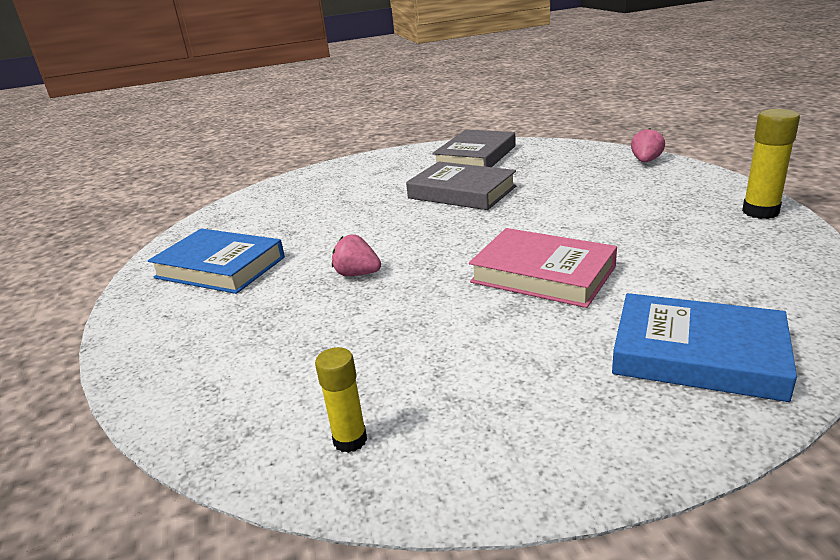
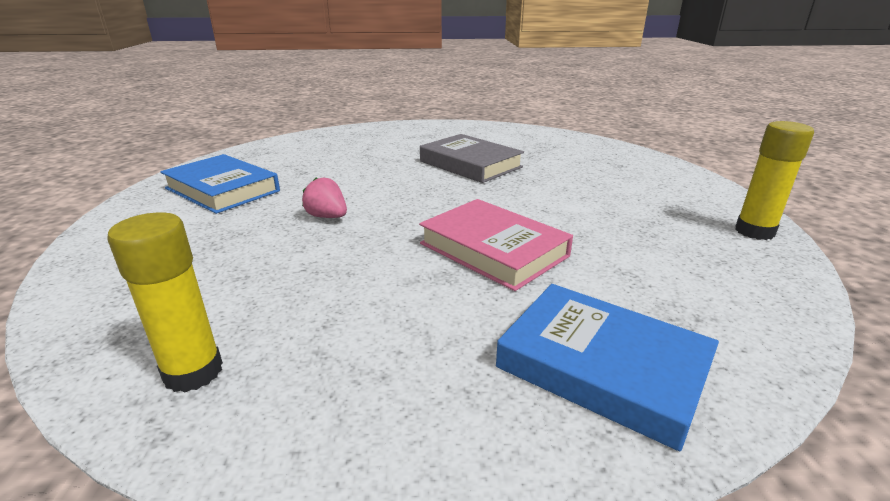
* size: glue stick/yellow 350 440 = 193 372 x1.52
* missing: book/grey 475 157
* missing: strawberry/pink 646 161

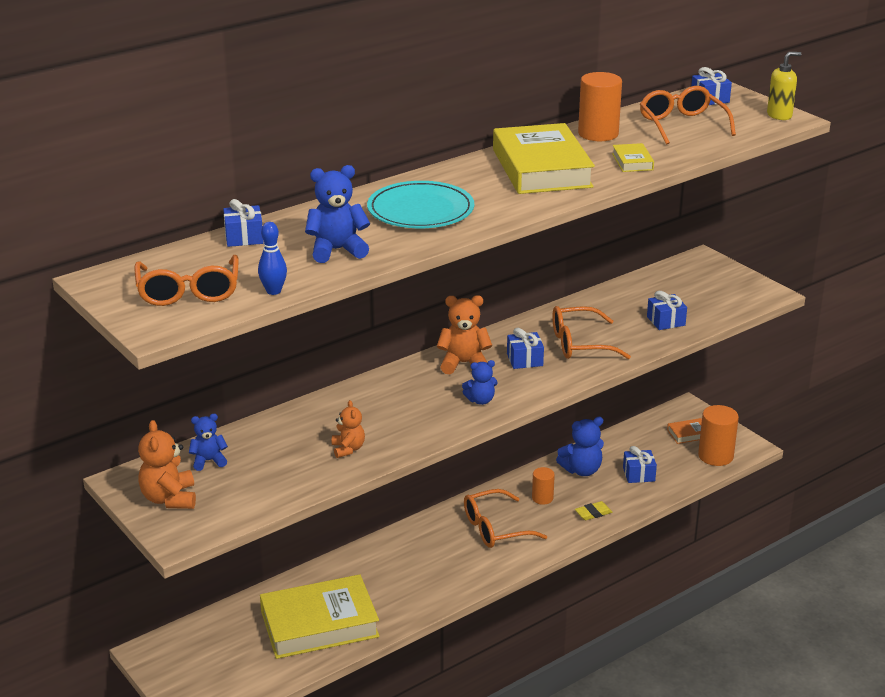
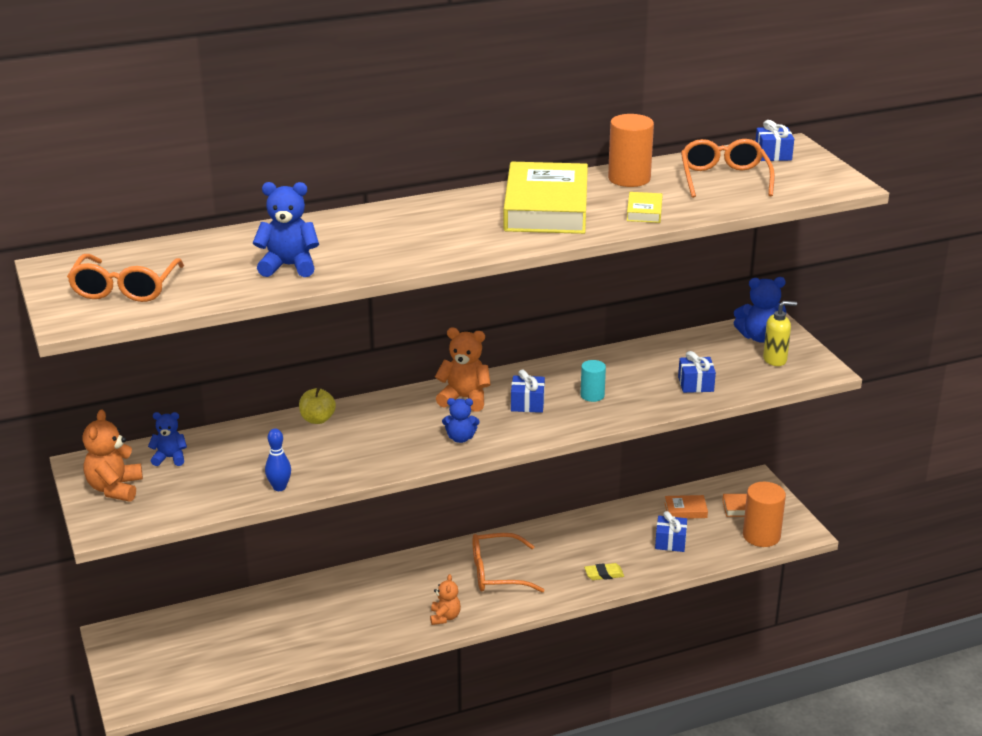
* relocated: bowling pin/blue 273 291 to 279 487
* appeared: apple/yellow 317 419
* relocated: teddy bear/orange 348 449 to 445 617
* exchanged: glasses/orange 579 344 to cylinder/turquoise 592 395
* appeared: book/orange 685 510
* relocated: teddy bear/blue 581 470 to 759 337
* relocated: soap dispenser/yellow 779 115 to 775 359
* missing: gift/blue 244 237
* missing: book/yellow 319 624
* missing: plate/turquoise 420 210
* missing: cylinder/orange 542 498

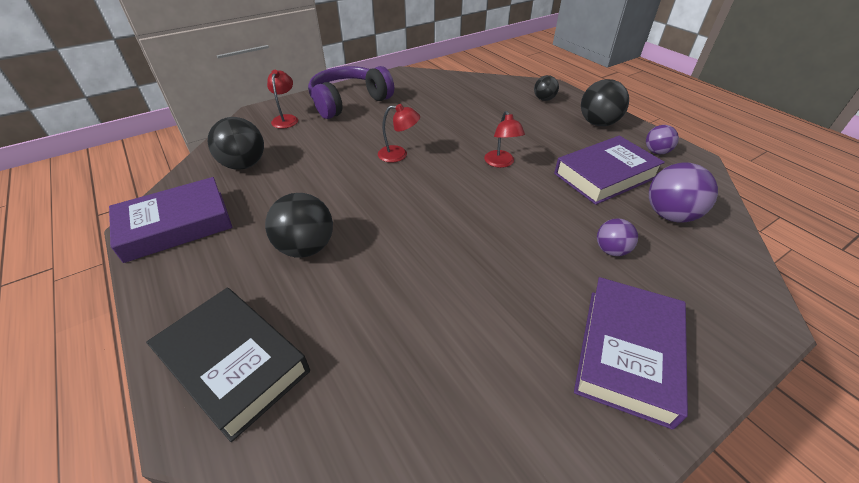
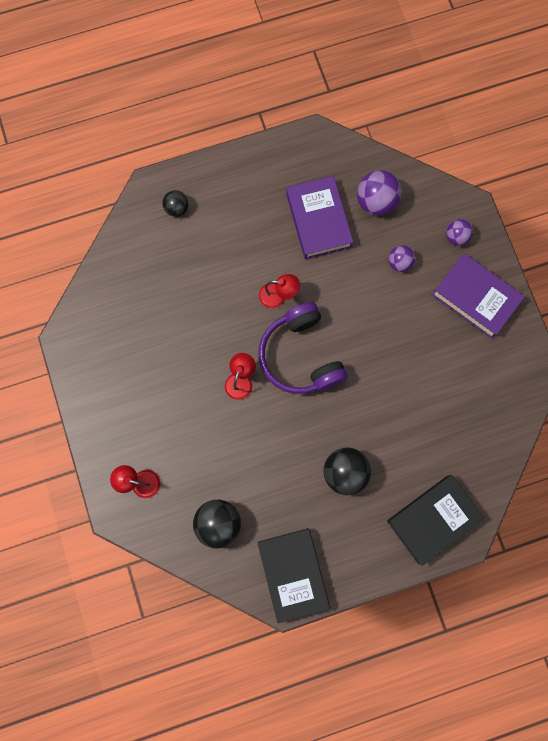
* relocated: headphones/purple 349 102 to 300 356
* colour: book/purple 176 225 to book/black 293 573
* relocated: ball/purple 656 152 to 456 237
* missing: ball/black 598 123

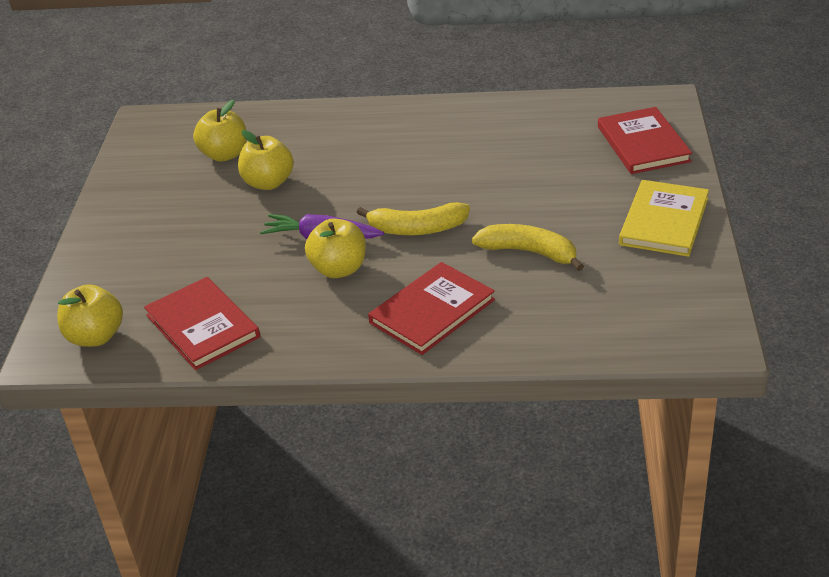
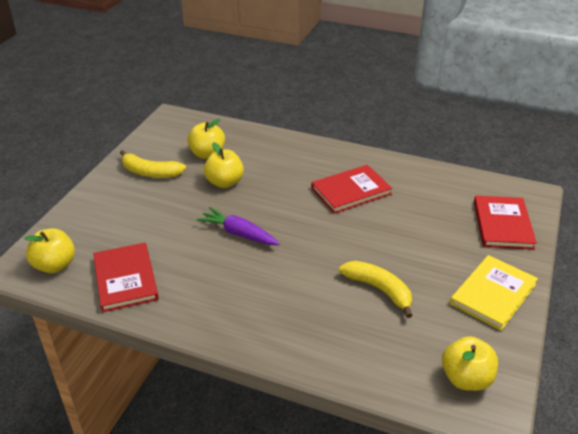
* relocated: banana/yellow 417 229 to 150 172
* relocated: book/red 432 311 to 351 191
* relocated: apple/yellow 339 269 to 466 378

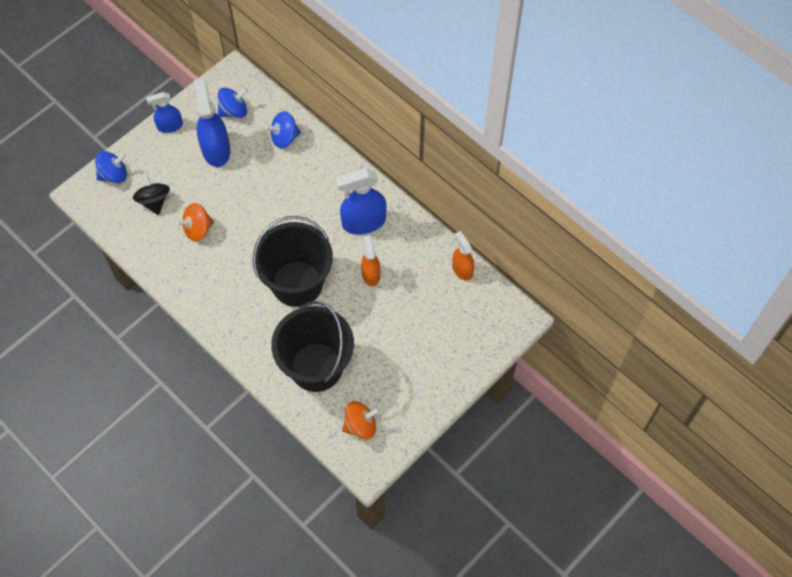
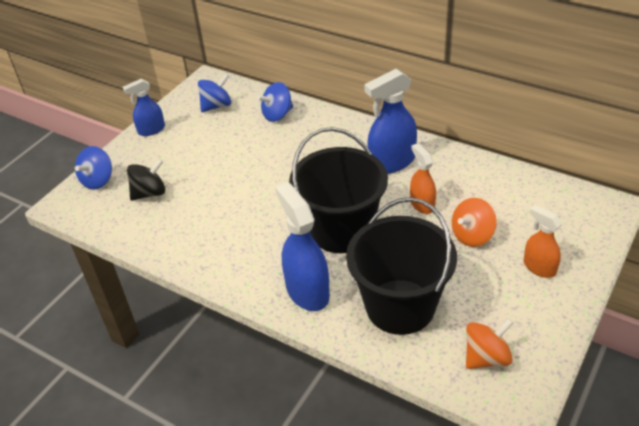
* spun: spinning top/blue 114 175 = 98 180 150 degrees clockwise
* spun: spinning top/black 154 201 = 149 193 90 degrees clockwise
* relocated: spray bottle/blue 216 149 to 307 291
* relocated: spinning top/orange 198 229 to 472 235
* relocated: spray bottle/orange 462 269 to 539 267

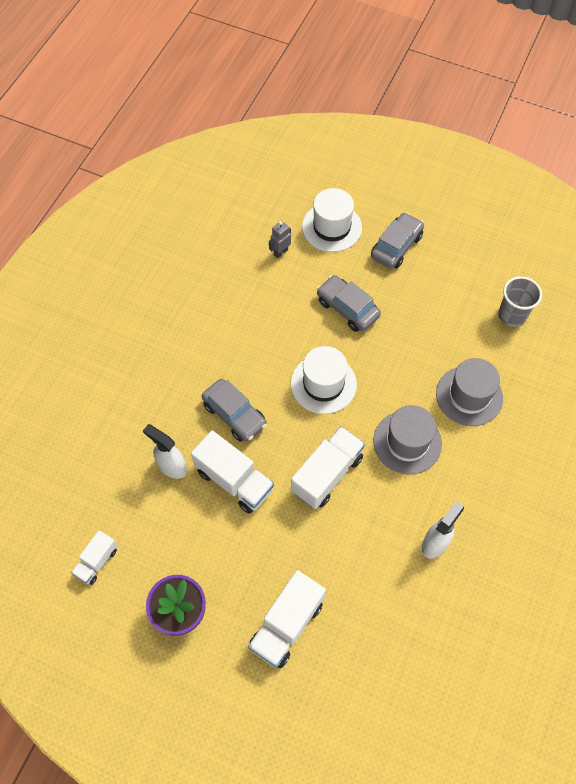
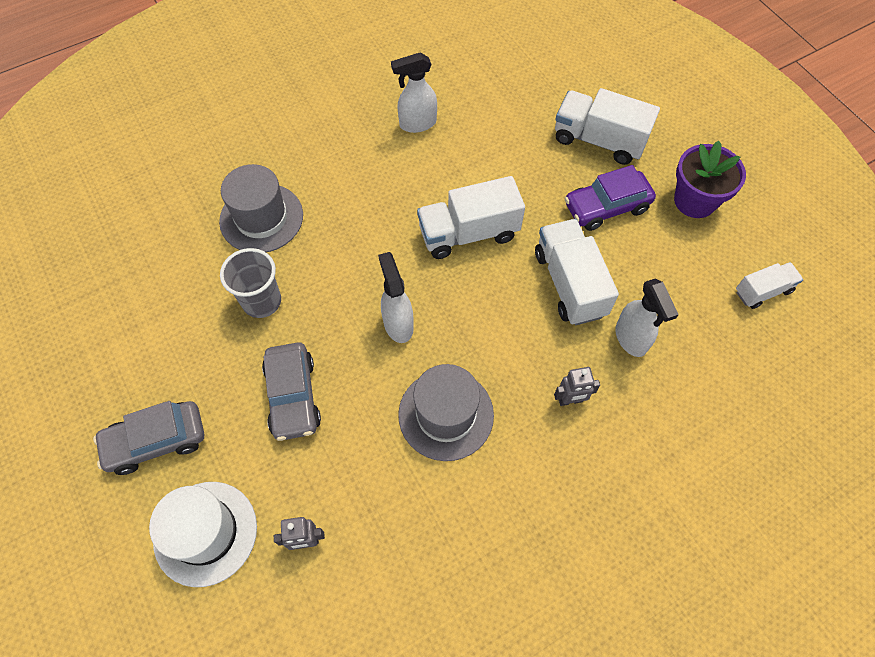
* relocated: cup/grey 512 315 to 262 301
* exchanged: hat/white 323 384 to spray bottle/white 398 324
* relocated: hat/grey 407 442 to 446 414
* appeared: robot/grey 570 400
* spun: truck/white 287 624 = 599 140 135 degrees counterclockwise
* appeared: car/purple 606 207
* missing: car/grey 234 415

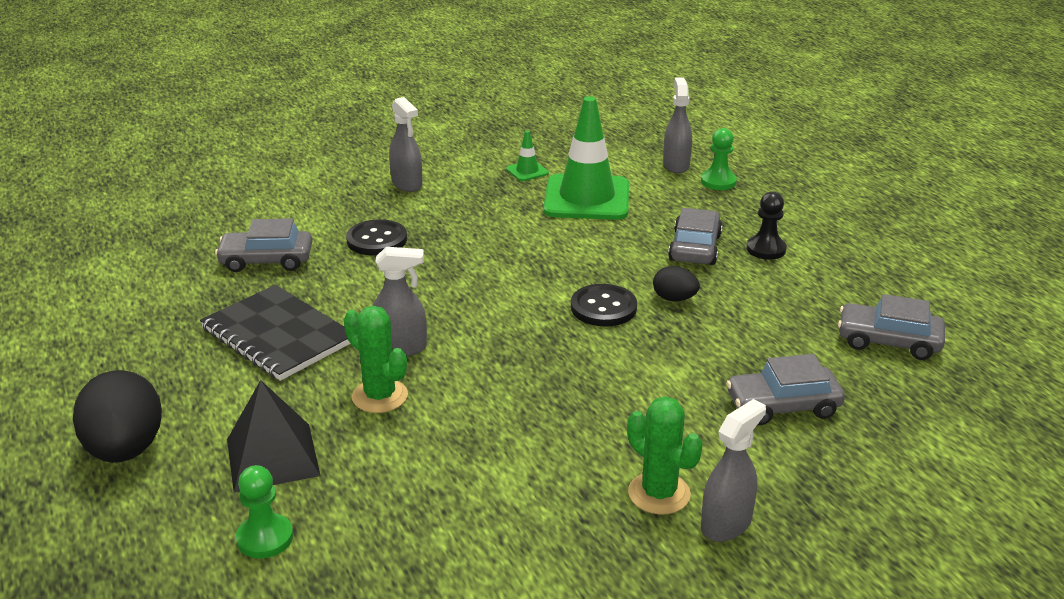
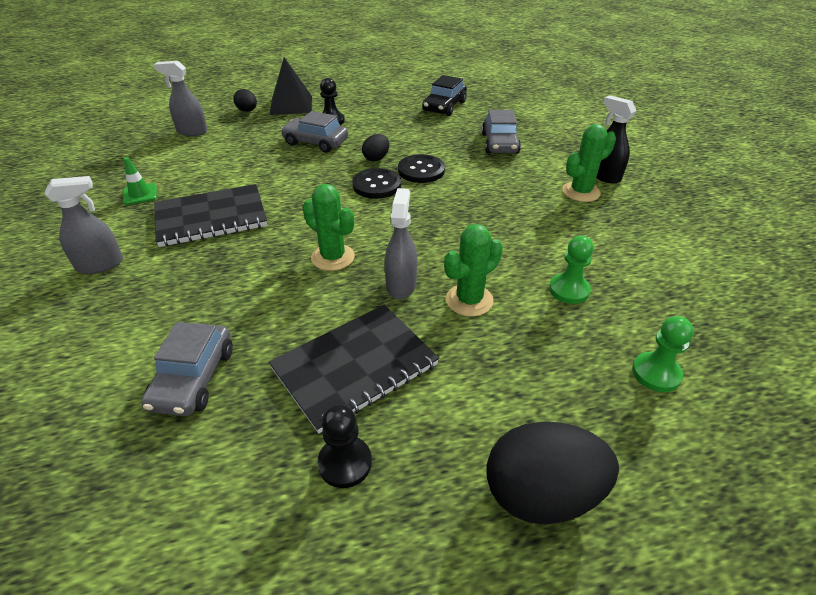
* appeared: notebook/black 211 217
* appeared: egg/black 247 111
* relocated: pyramid/black 273 457 to 291 105
* appeared: cactus/green 333 257
* appeared: pawn/black 345 463
* relocated: button/black 377 240 to 421 170
* colour: car/grey 888 341 to car/black 444 106
* relocated: pawn/green 718 182 to 569 290
* colour: spray bottle/grey 726 524 to spray bottle/black 604 176
* missing: traffic cone/green 587 198

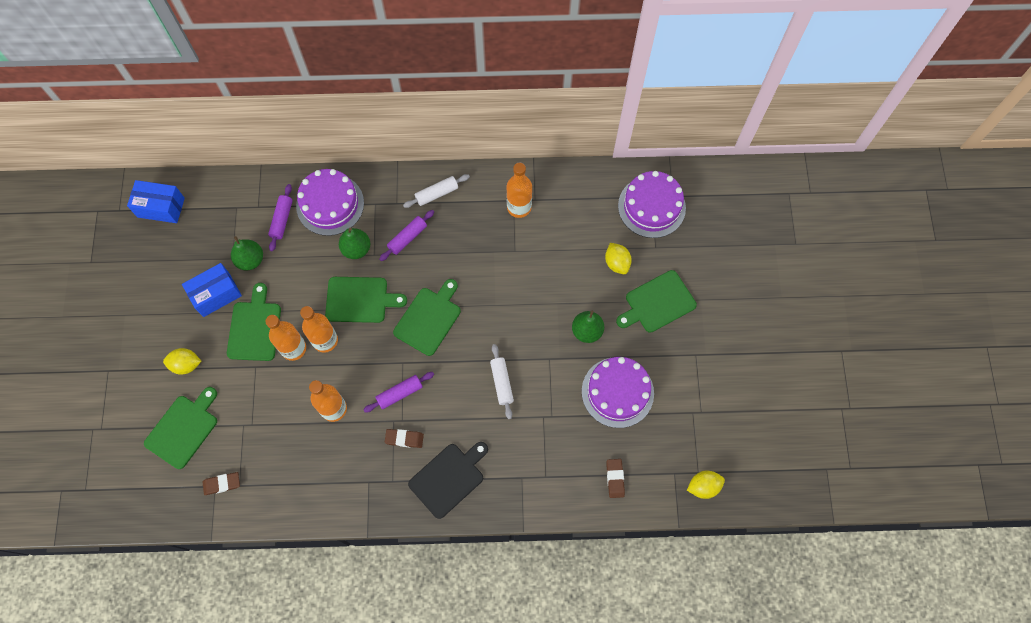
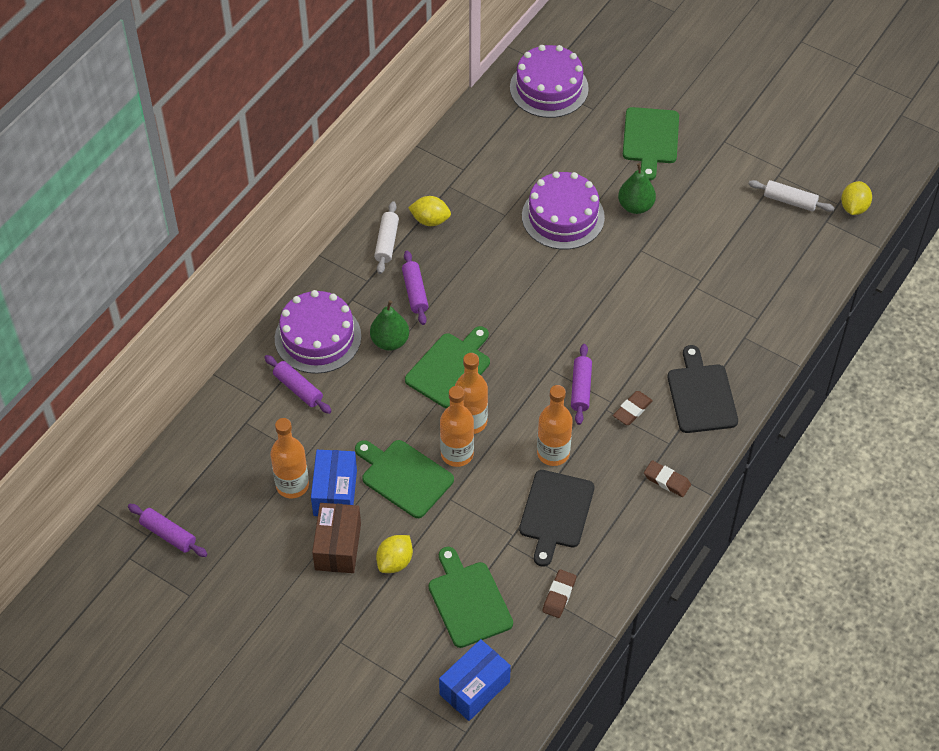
* appeared: rolling pin/purple 168 534
* relocated: bottle/orange 519 207 to 292 485
* appeared: box/brown 338 547
* relocated: lemon/yellow 617 263 to 430 220
* relocated: box/blue 161 207 to 474 688
* appeared: cutting board/black 555 513
* relocated: cake/purple 617 392 to 563 216
* relocated: eraser/brown 615 478 to 667 480
* relocated: rolling pin/white 501 383 to 790 201
* missing: pear/green 250 260
* missing: cutting board/green 429 319

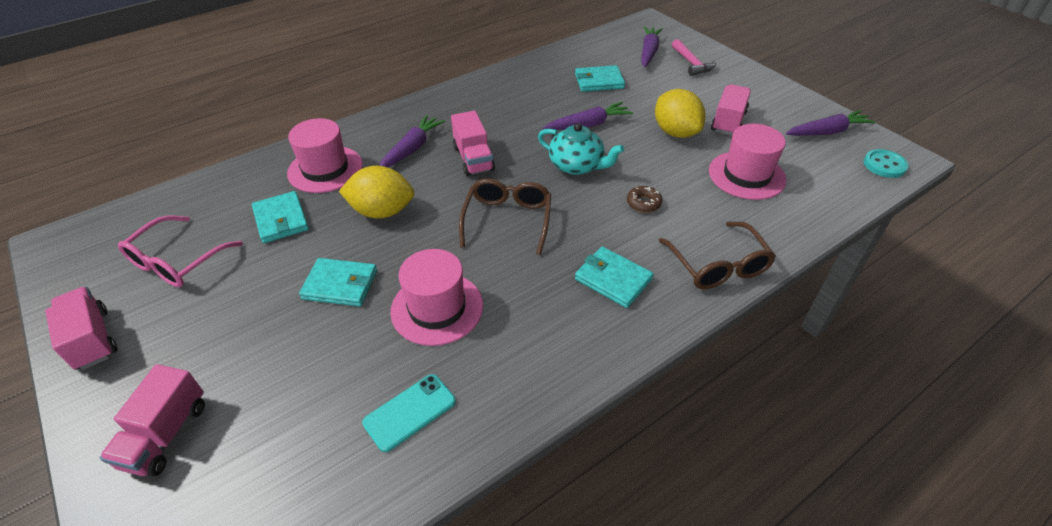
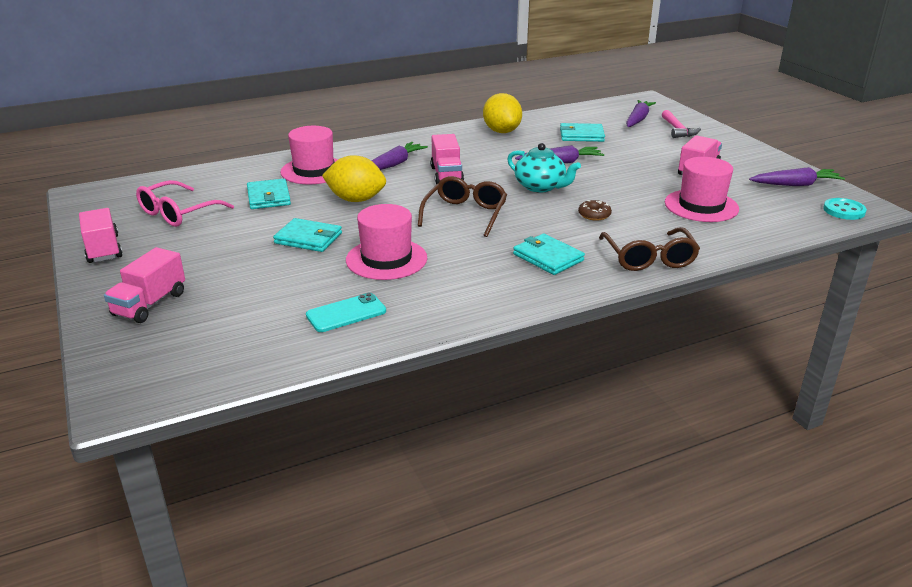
* relocated: lemon/yellow 675 132 to 501 131

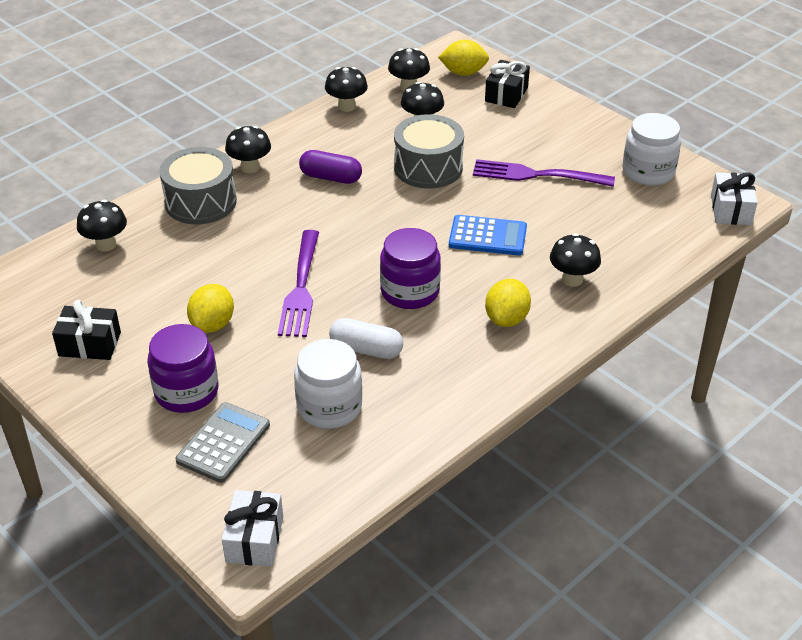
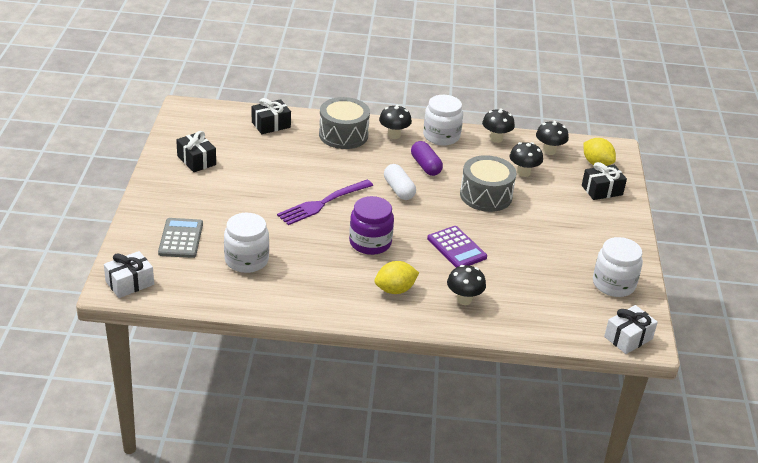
* spun: calculator/grey 223 443 = 181 238 75 degrees counterclockwise
* exchanged: mushroom/black 106 245 to gift/black 271 125
* relocated: capsule/white 366 349 to 399 190
* appeared: jar/white 441 136
* colour: calculator/blue 487 236 to calculator/purple 456 248
* missing: jar/purple 186 391
* missing: lemon/yellow 213 324
* missing: fork/purple 536 175

